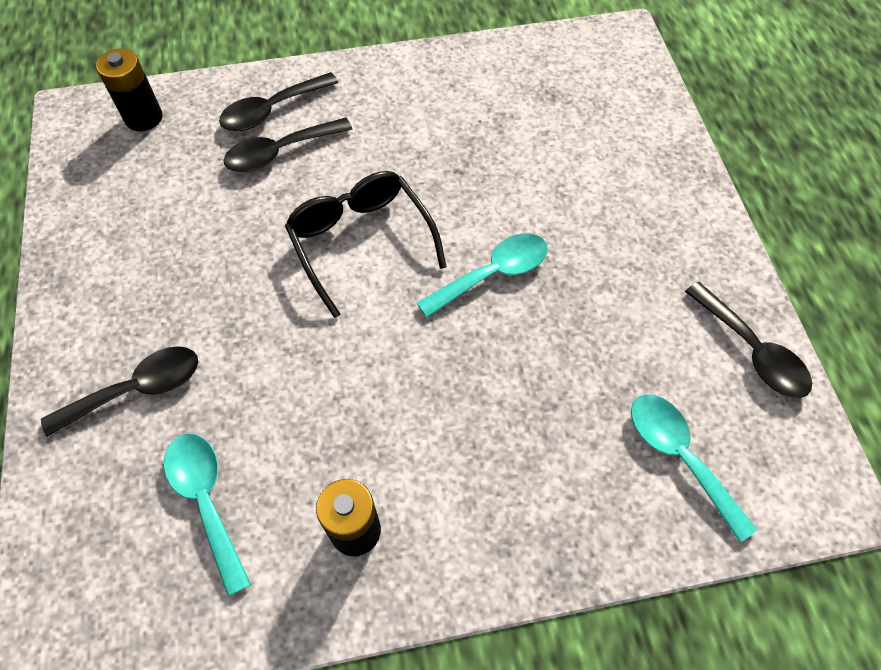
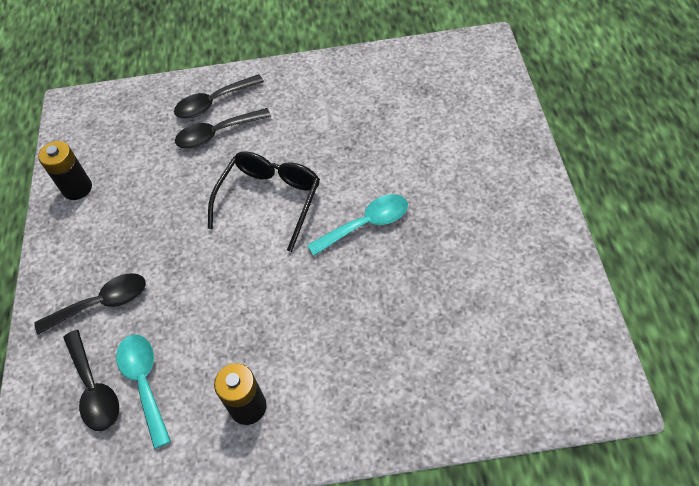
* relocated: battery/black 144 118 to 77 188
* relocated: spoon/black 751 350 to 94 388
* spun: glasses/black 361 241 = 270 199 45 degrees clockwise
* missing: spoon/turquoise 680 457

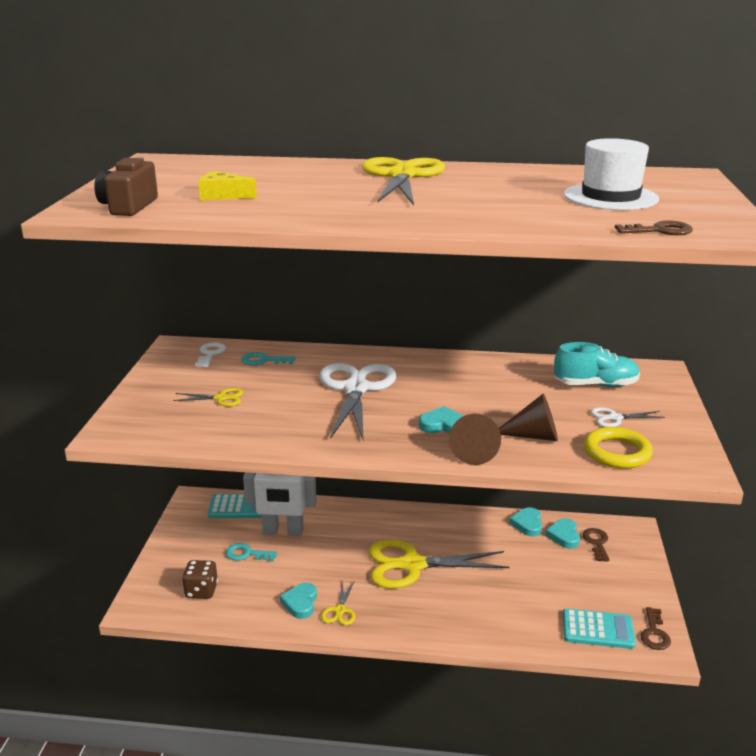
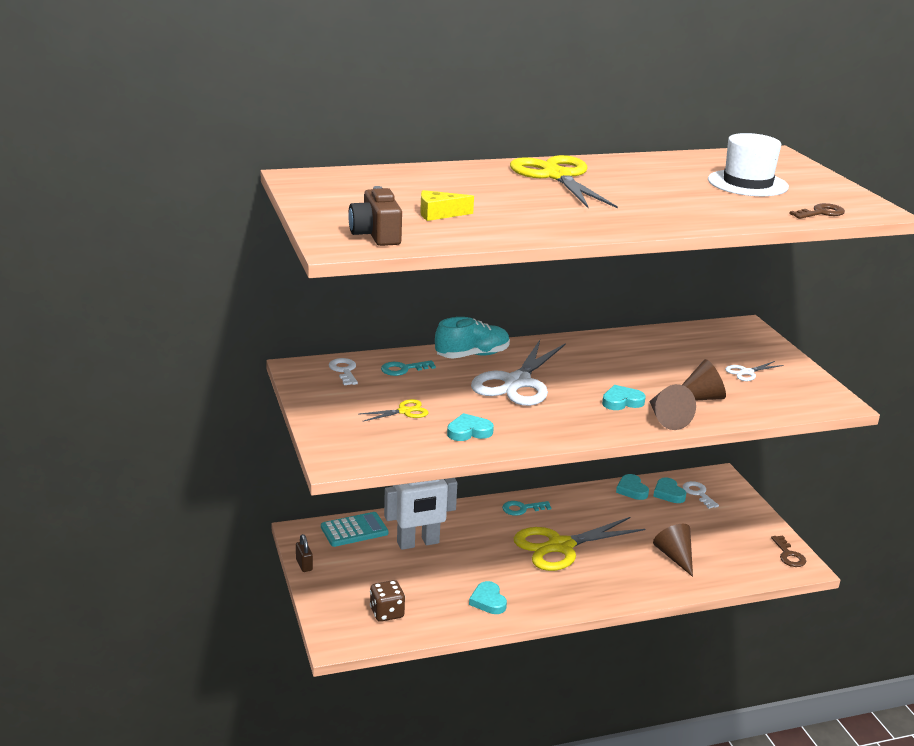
* appeared: padlock/brown 304 565
* relocated: shoe/turquoise 595 385 to 472 355
* appeared: heart/turquoise 469 431
* spun: scissors/white 356 389 = 517 382 135 degrees counterclockwise
* relocated: key/turquoise 246 554 to 522 509
* appeared: cone/brown 675 557
* colour: key/brown 596 543 to key/white 698 493
* missing: scissors/yellow 340 610
* missing: calculator/turquoise 597 629
* missing: ring/yellow 617 452

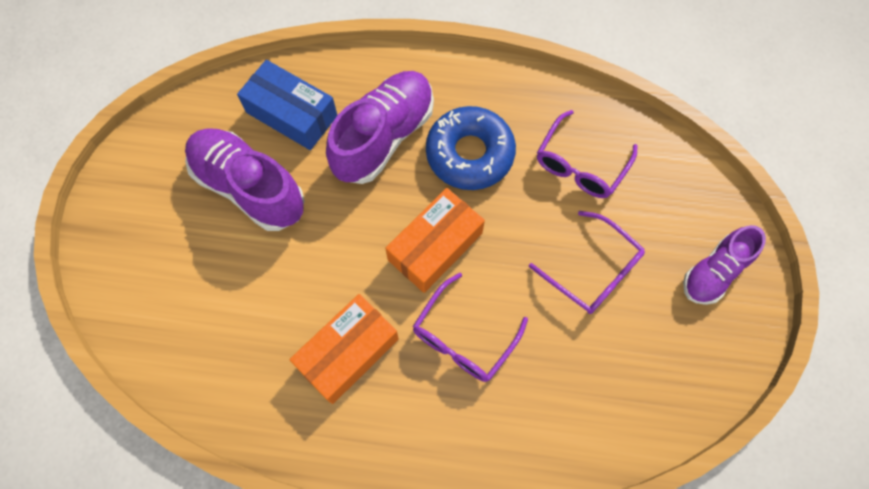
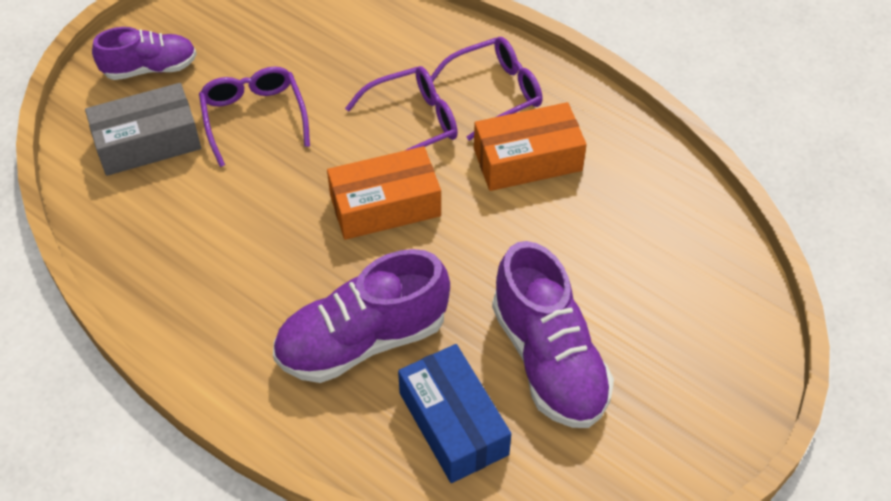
* appeared: box/grey 147 142
* relocated: glasses/purple 580 165 to 495 93
* missing: donut/blue 470 154

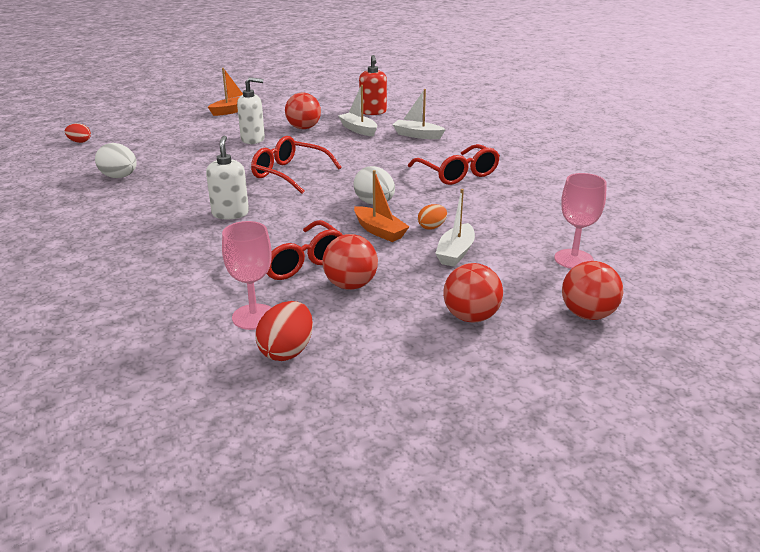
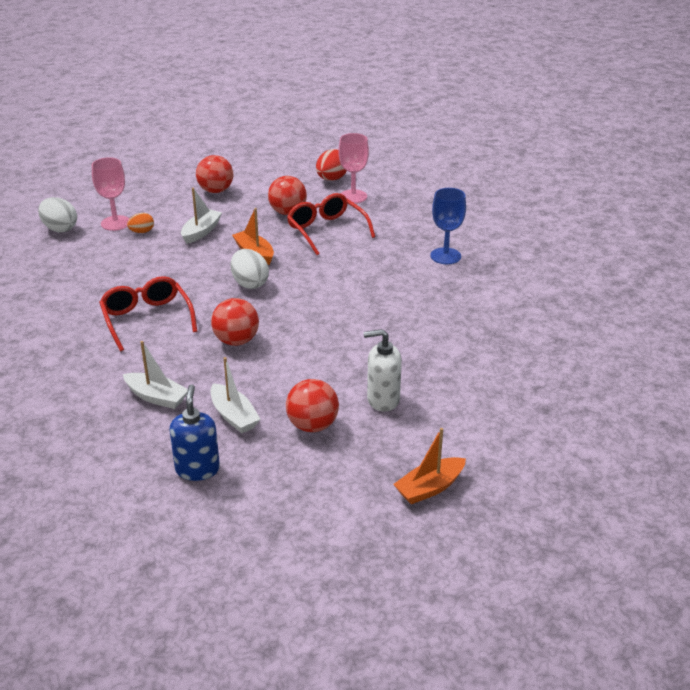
* relocated: egg/white 119 177 to 60 229
* relocated: egg/orange 432 227 to 142 232
* colour: soap dispenser/red 373 112 to soap dispenser/blue 197 469
* relocated: ball/red 587 314 to 236 341
* appeared: goblet/blue 445 256
* missing: egg/red 79 142
* missing: soap dispenser/white 230 213
* missing: glasses/red 289 174

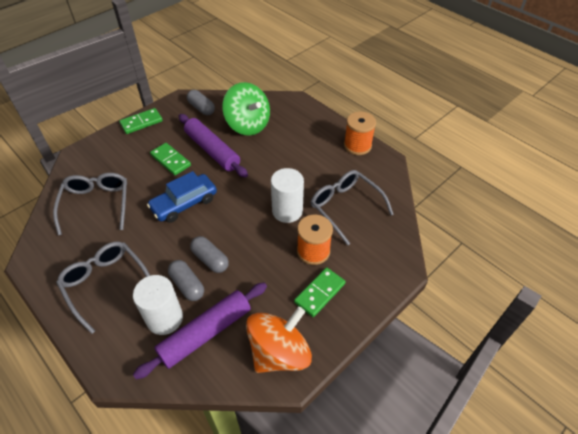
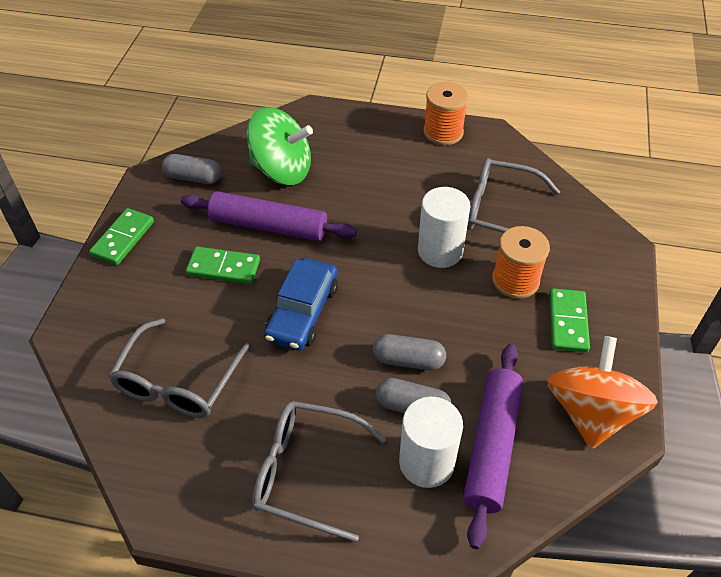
* spun: glasses/grey 96 204 = 177 382 120 degrees counterclockwise

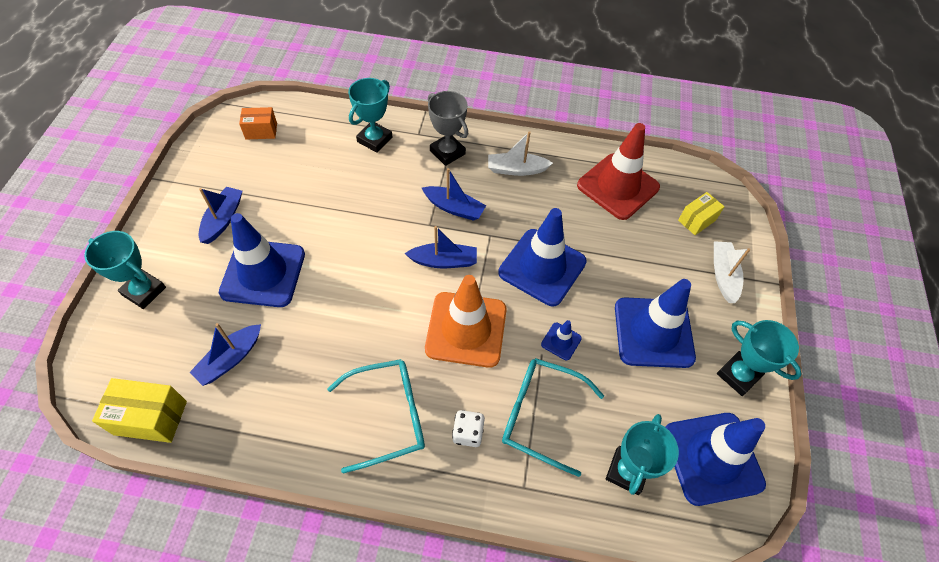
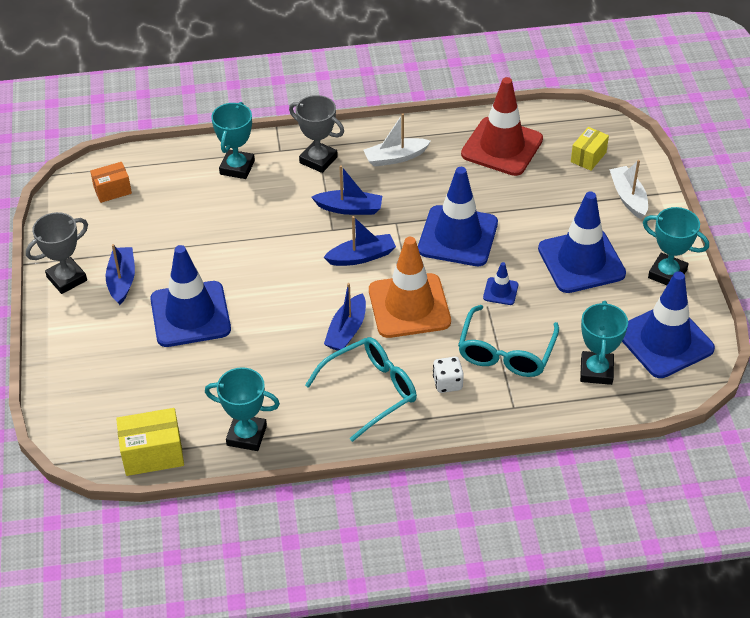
* appeared: trophy/grey 67 279
* relocated: trophy/turquoise 144 291 to 246 435
* relocated: boat/blue 230 359 to 347 331
* spun: glasses/turquoise 540 415 = 506 352 75 degrees counterclockwise

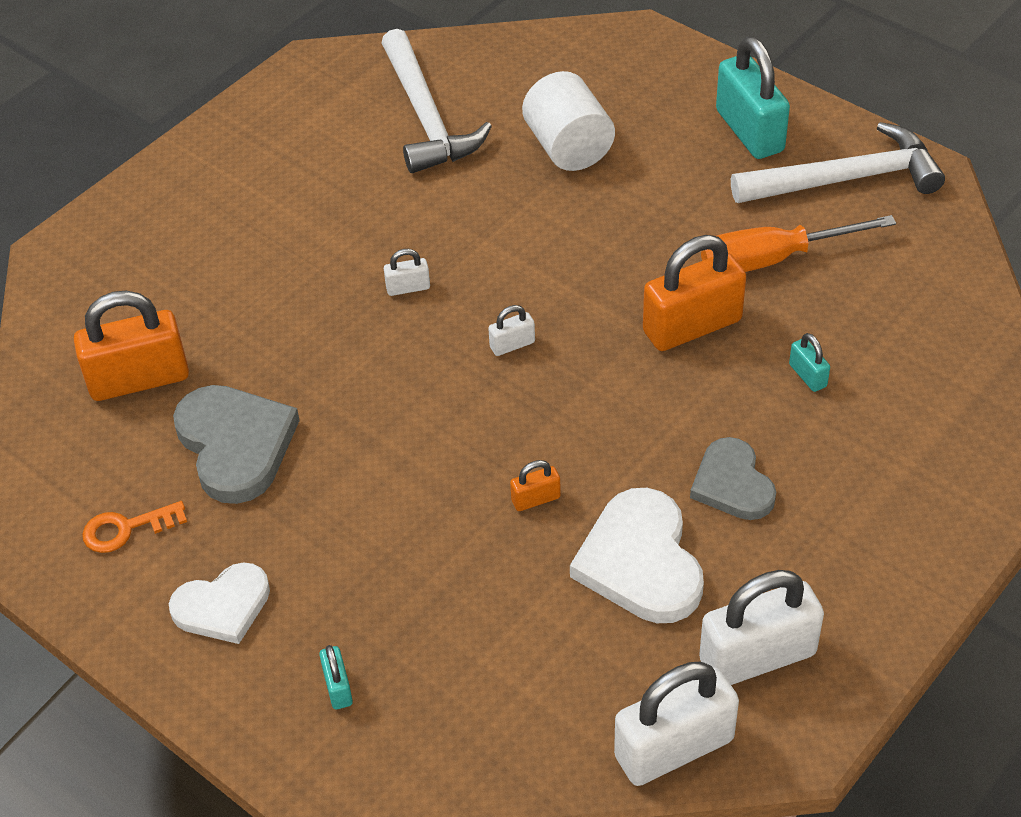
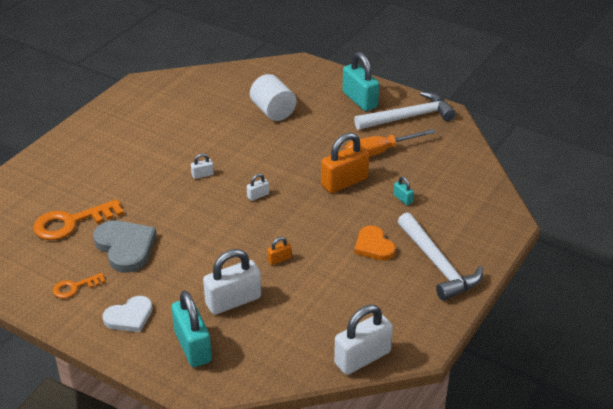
* exchanged: padlock/orange 139 379 to key/orange 71 222
* size: padlock/turquoise 338 687 = 193 346 x2.21
* relocated: padlock/white 757 657 to 233 301
* colour: heart/grey 732 484 to heart/orange 374 246
* relocated: hammer/white 426 117 to 438 265
* missing: heart/white 640 562

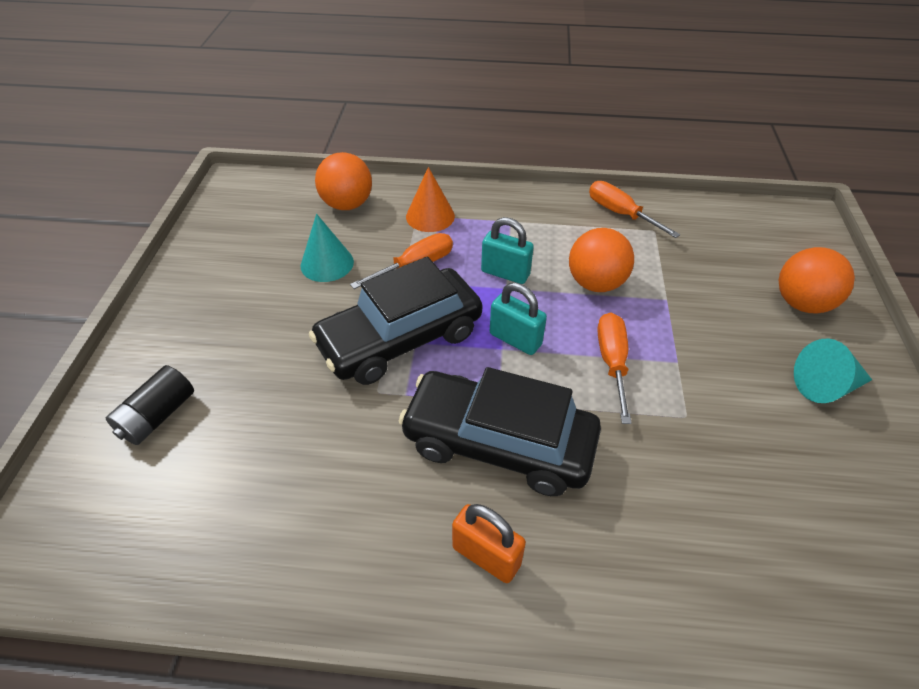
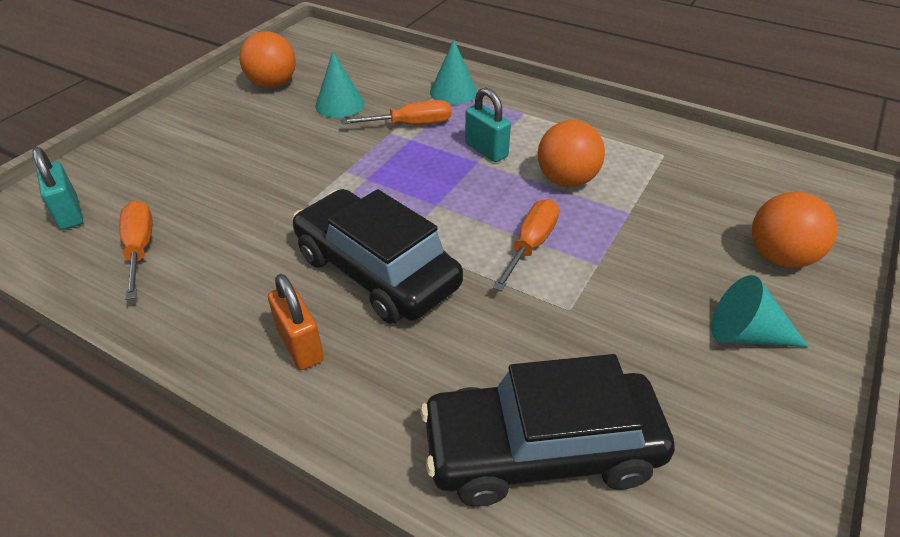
* relocated: padlock/turquoise 515 339 to 69 214
* relocated: screwdriver/orange 620 213 to 140 249
* relocated: ball/orange 347 204 to 273 84
* relocated: car/black 400 339 to 541 450
* colour: cone/orange 430 216 to cone/turquoise 453 92
* missing: battery/black 158 416

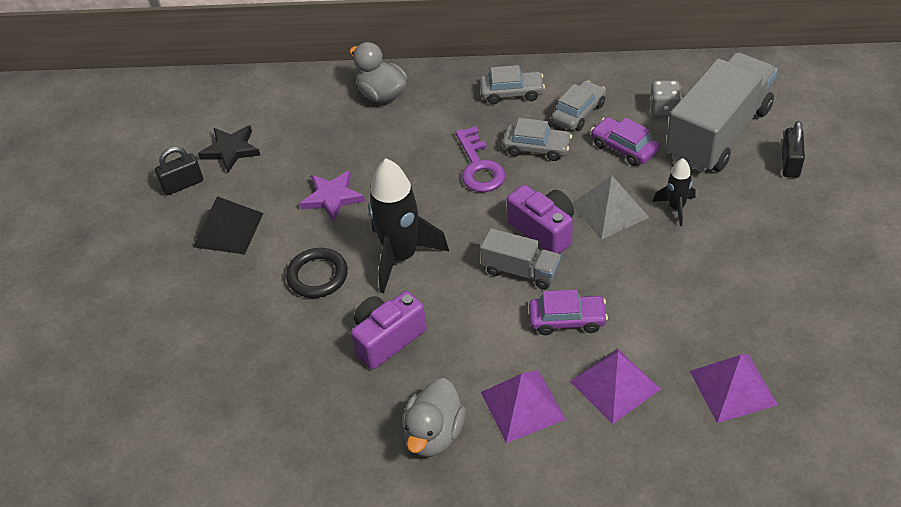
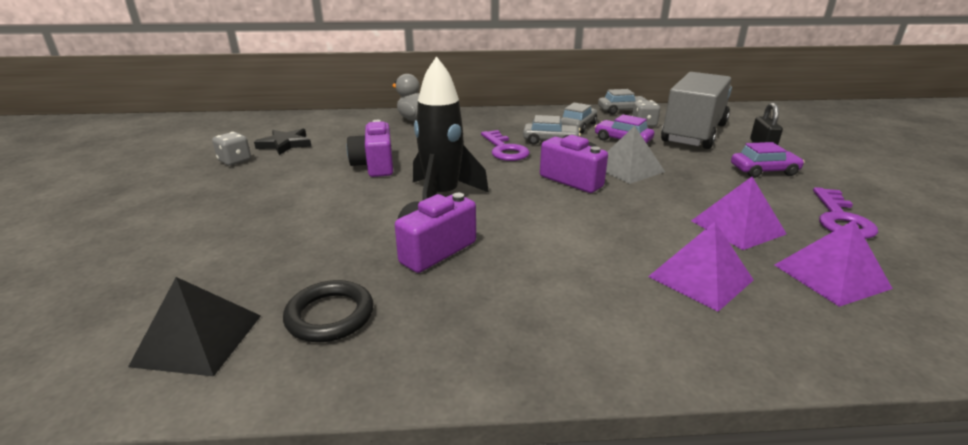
* relocated: pyramid/black 228 230 to 198 339
* exchanged: padlock/black 183 184 to dice/grey 235 161
* relocated: ring/black 317 276 to 330 315
* exchanged: star/purple 332 197 to camera/purple 375 165
* relocated: car/grey 512 93 to 622 110
* relocated: pyramid/purple 522 405 to 737 227
* relocated: car/purple 567 320 to 764 171
* appeared: key/purple 840 218
* missing: duck/grey 434 434
* missing: truck/grey 521 271
* missing: rocket/black 676 208

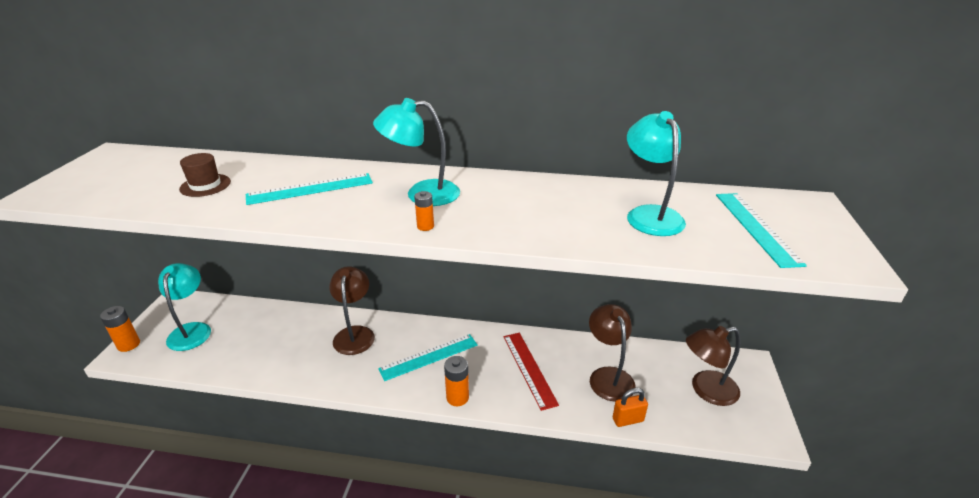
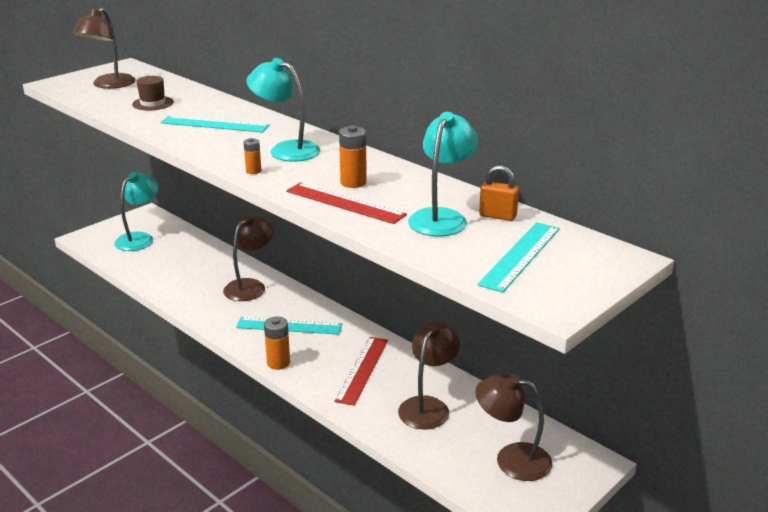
* appeared: lamp/brown 109 85
* appeared: ruler/red 345 203
* relocated: battery/orange 128 344 to 353 182
* relocated: padlock/orange 628 420 to 497 216

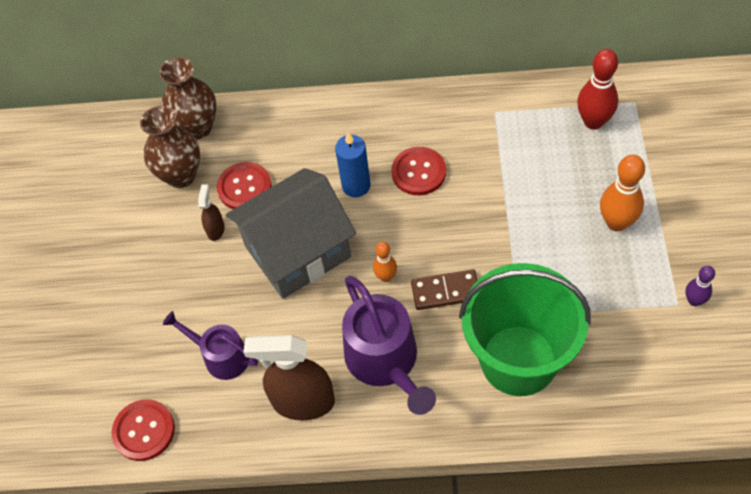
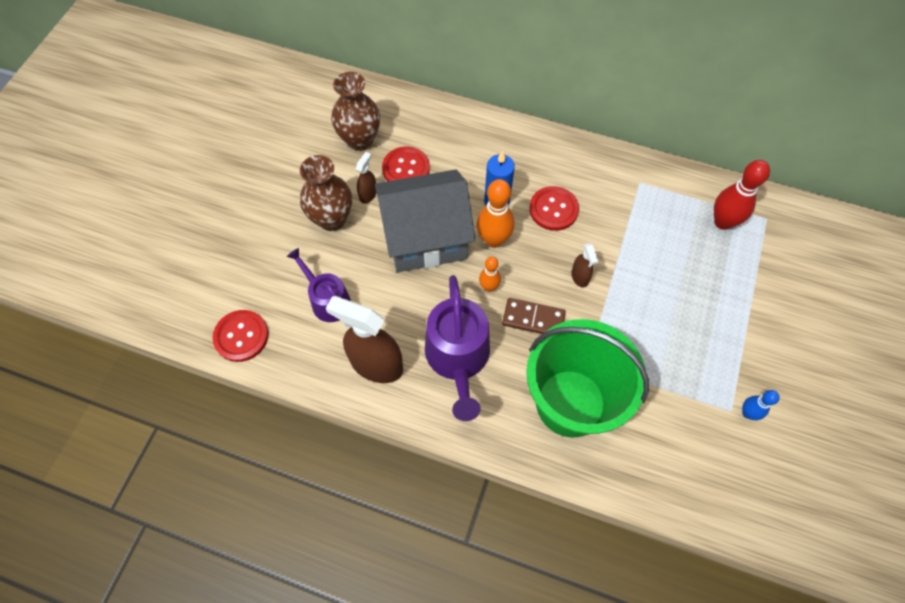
* relocated: vase/brown 197 127 to 332 219
* relocated: bowling pin/orange 616 222 to 493 240
* appeared: spray bottle/brown 580 277
* colour: bowling pin/purple 694 300 to bowling pin/blue 747 413

